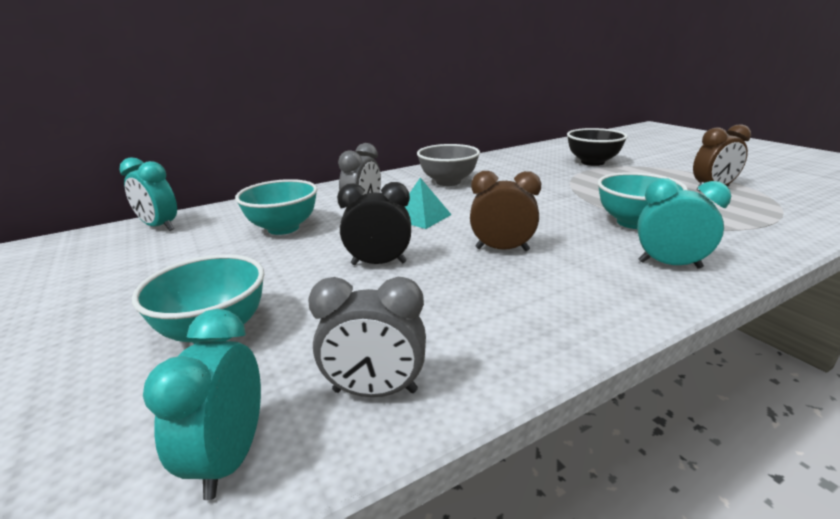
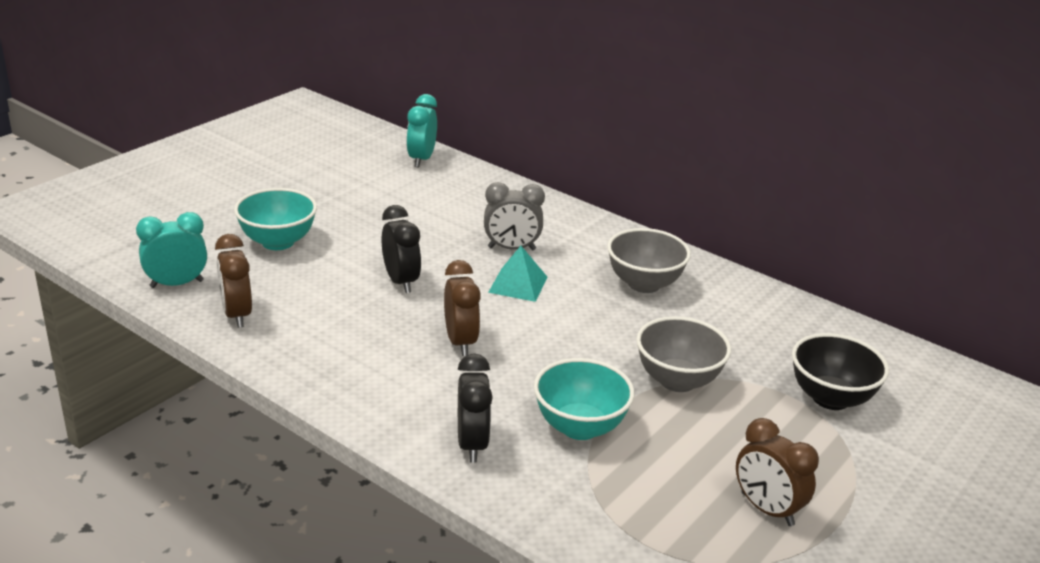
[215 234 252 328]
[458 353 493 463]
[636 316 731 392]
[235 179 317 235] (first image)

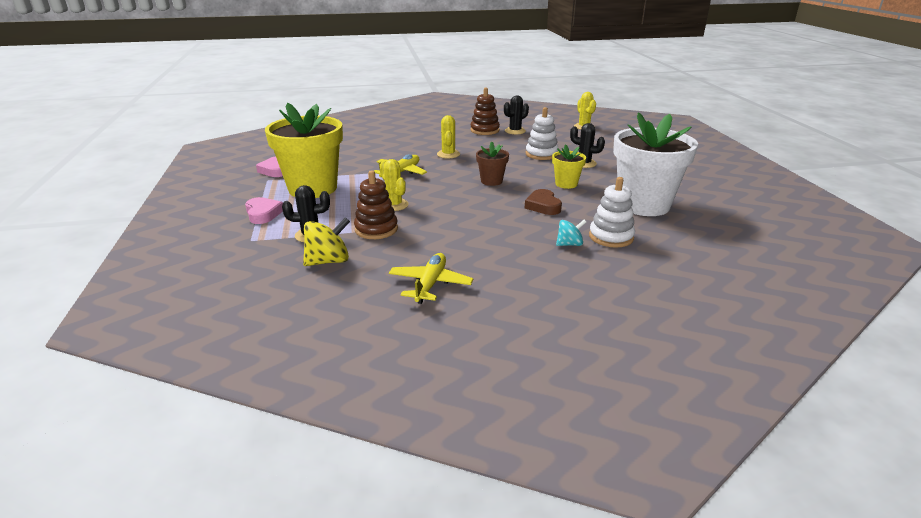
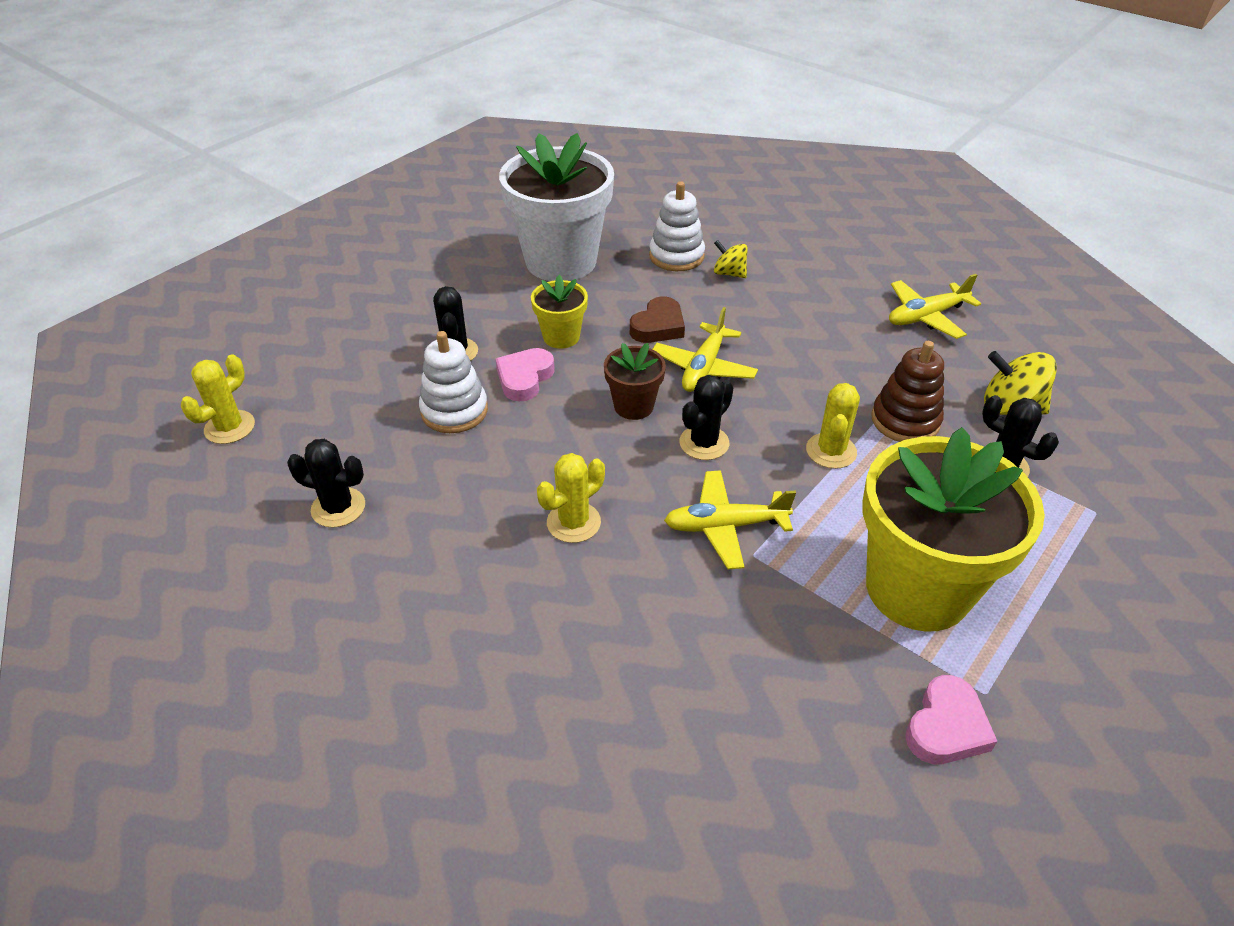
[496 348 555 401]
[652 307 758 392]
[680 375 733 460]
[714 240 748 278]
[470 87 500 135] (first image)

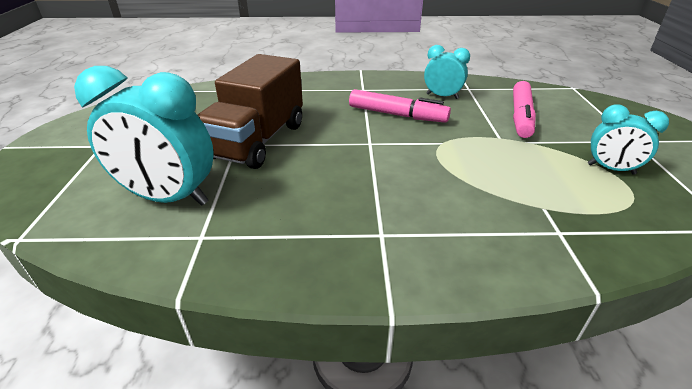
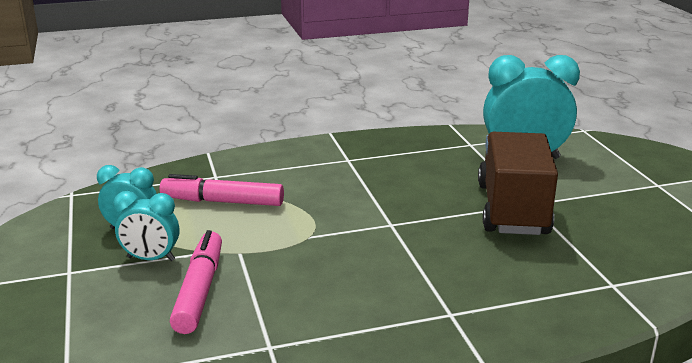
[113 191 179 261]
[160 174 284 206]

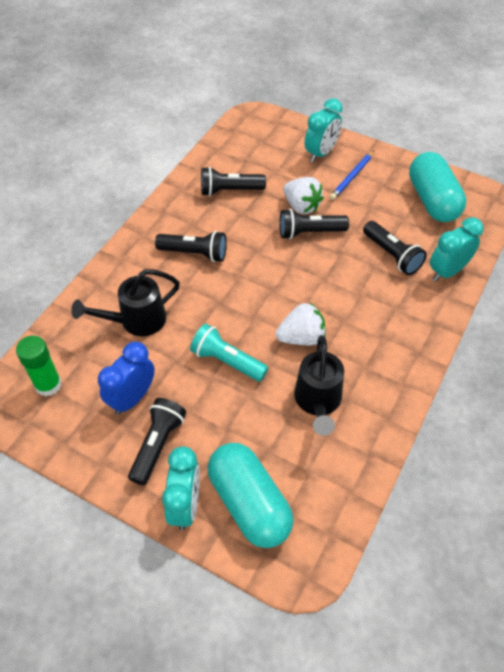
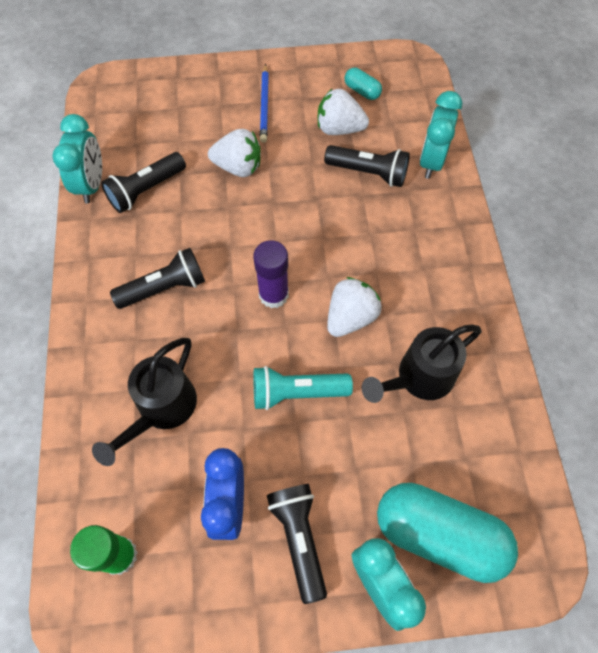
[52 114 102 203]
[253 240 289 308]
[318 89 369 135]
[344 68 382 100]
[362 325 482 403]
[280 209 349 239] (first image)

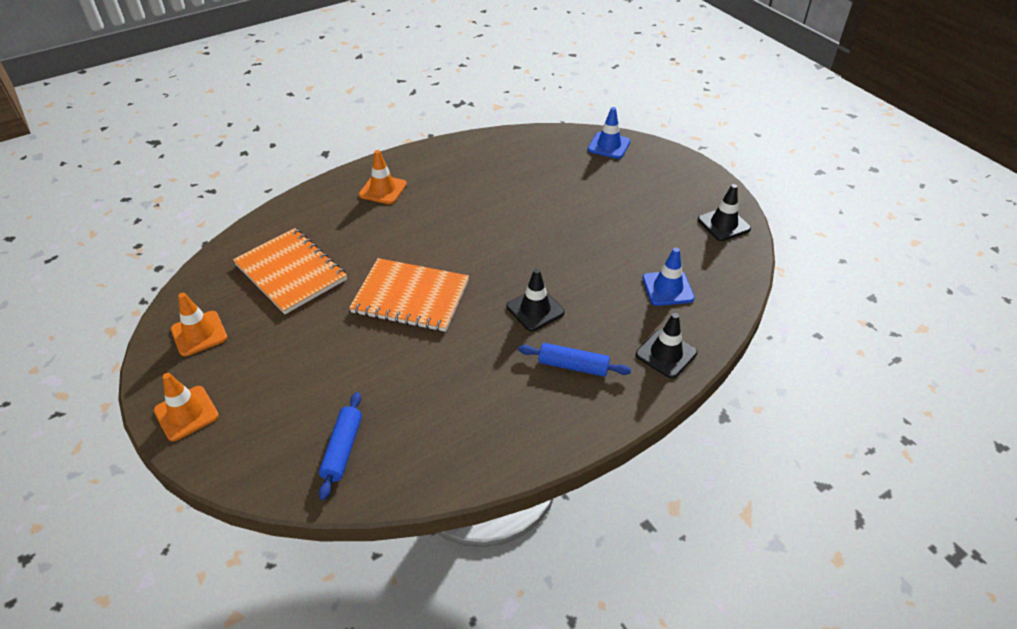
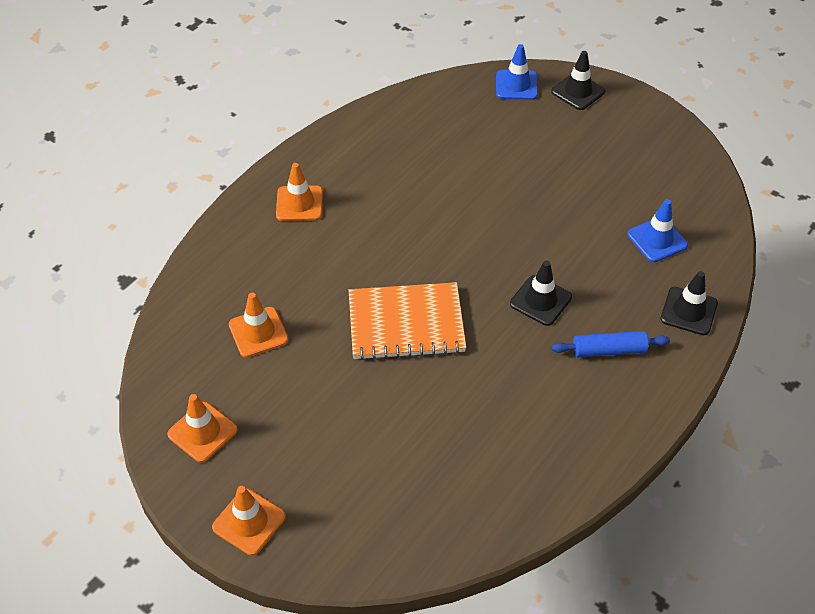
[229 293 289 357]
[551 51 605 110]
[319 392 362 500] (first image)

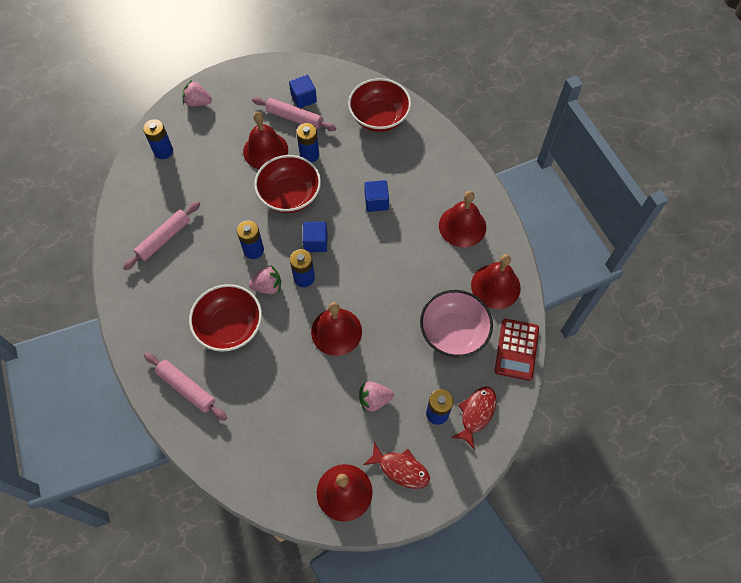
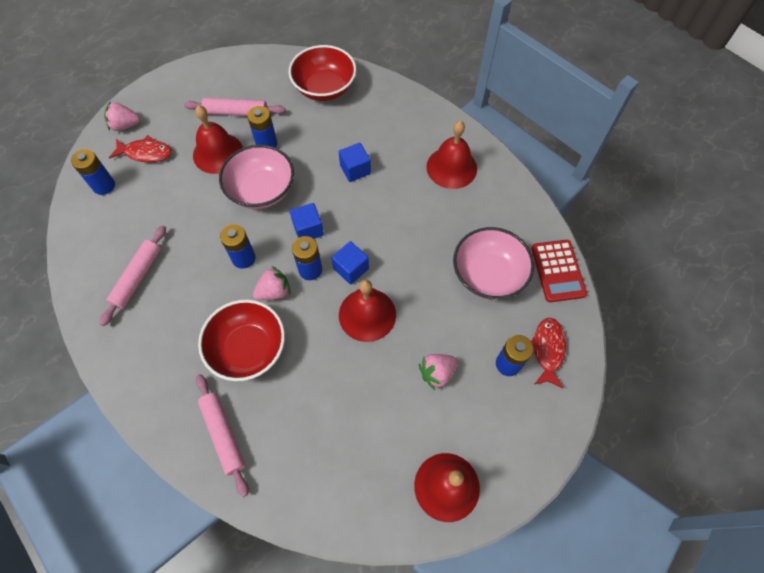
[109 135 172 162]
[196 374 249 497]
[219 145 294 209]
[331 241 369 285]
[471 254 521 309] (first image)

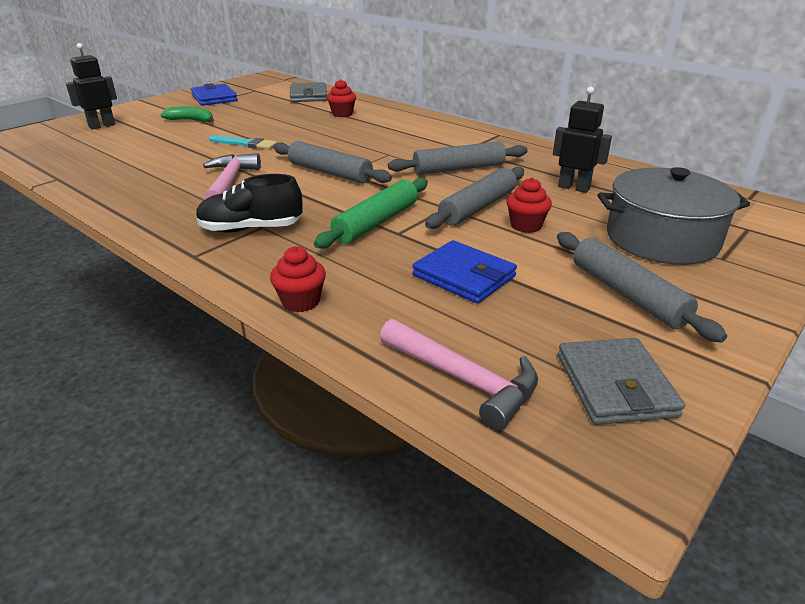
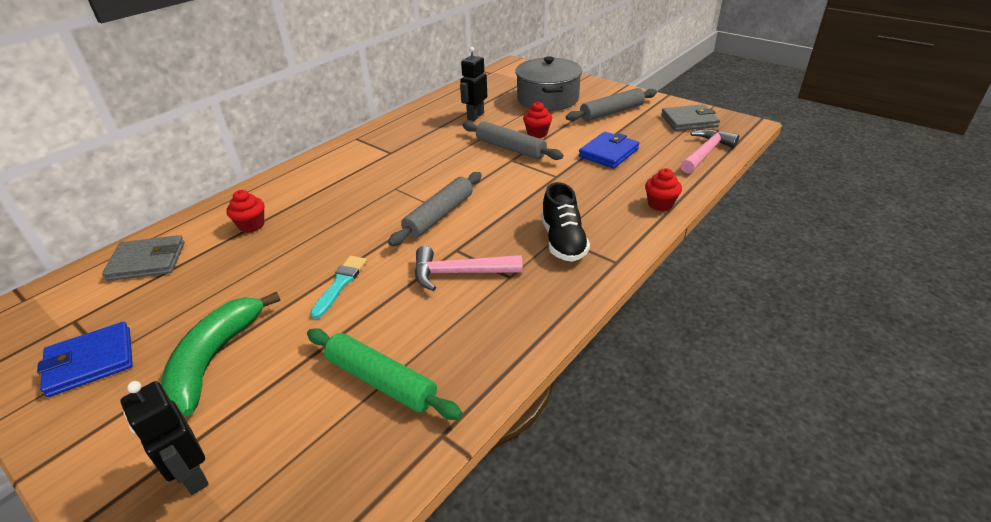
[161 292 281 416]
[307 328 462 420]
[388 141 528 175] (first image)

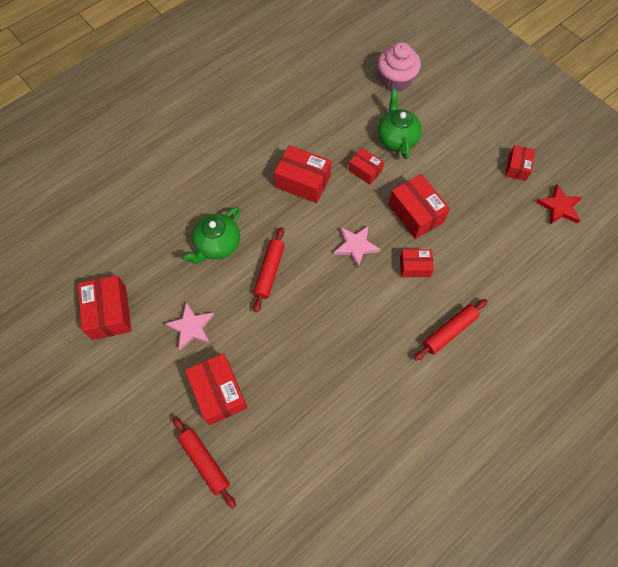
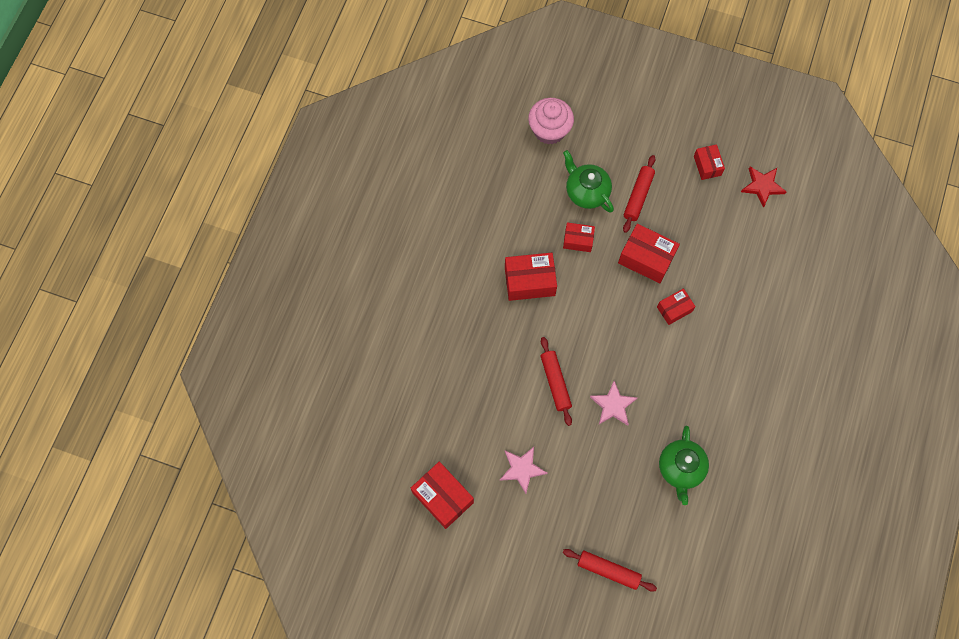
[590 381 638 426]
[623 155 656 233]
[659 426 709 505]
[185 353 248 425] (first image)

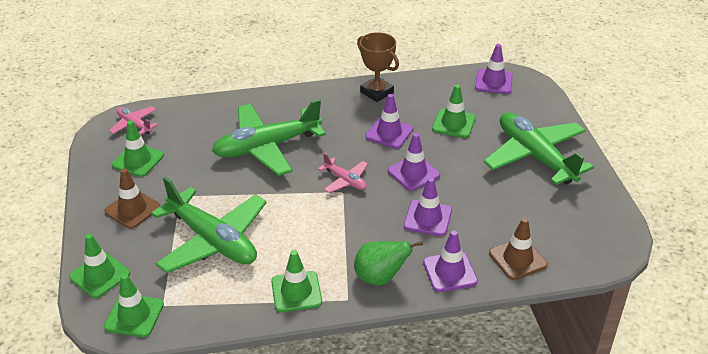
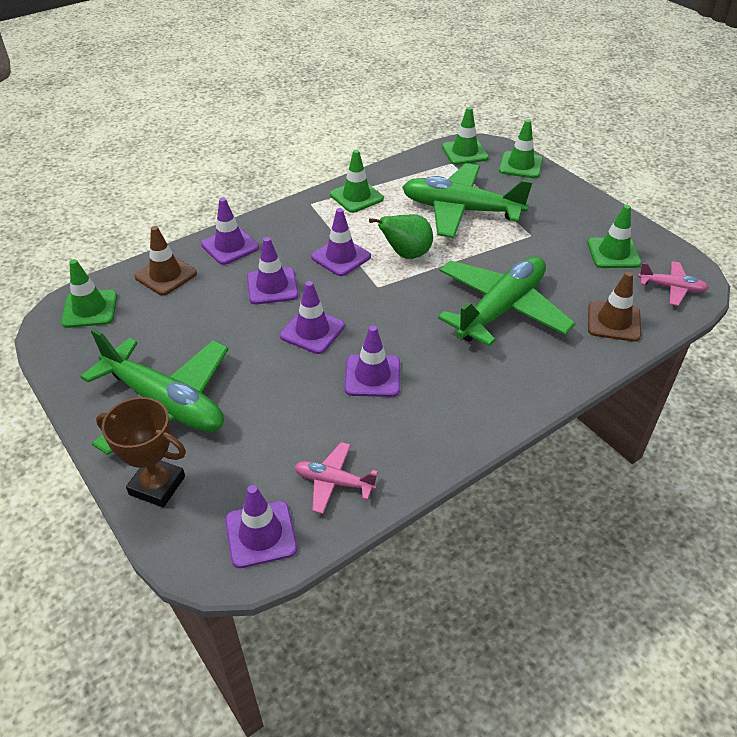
[61 259 117 328]
[96 397 186 507]
[294 442 378 514]
[311 208 371 276]
[369 214 433 259]
[588 271 641 342]

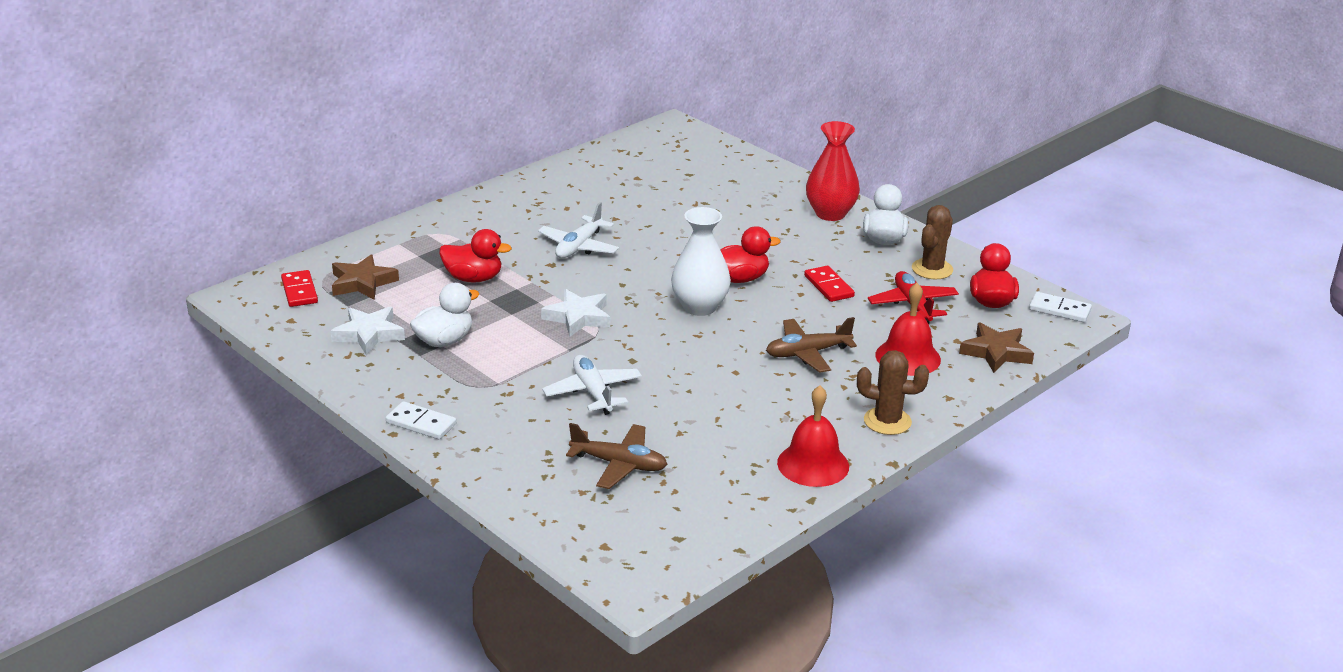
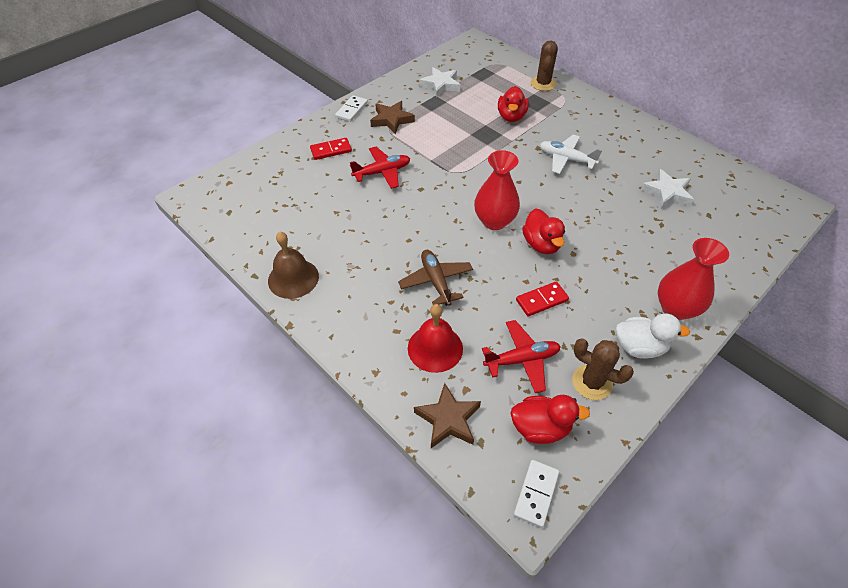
[268 232 319 299]
[310 138 352 160]
[350 147 410 189]
[370 101 415 134]
[474 150 520 230]
[531 41 558 91]
[641 169 694 209]
[410 283 479 347] (first image)
[566 423 667 489] (first image)

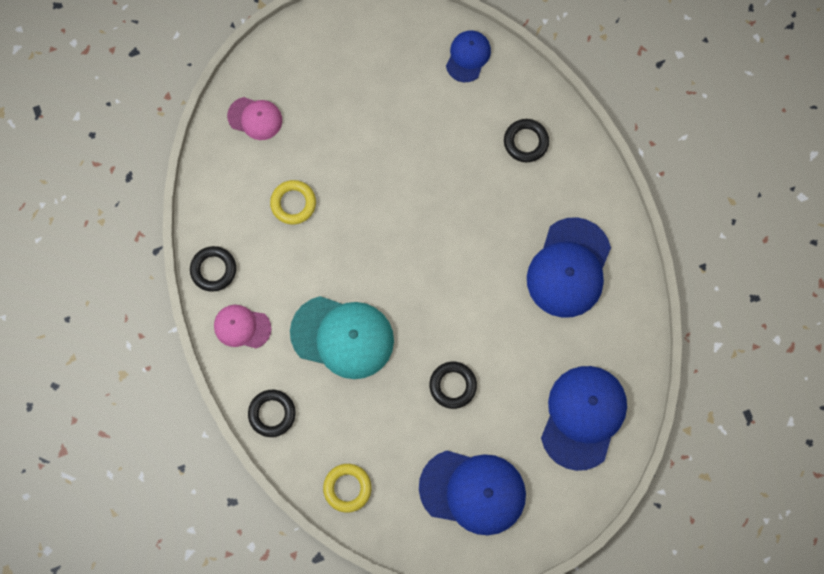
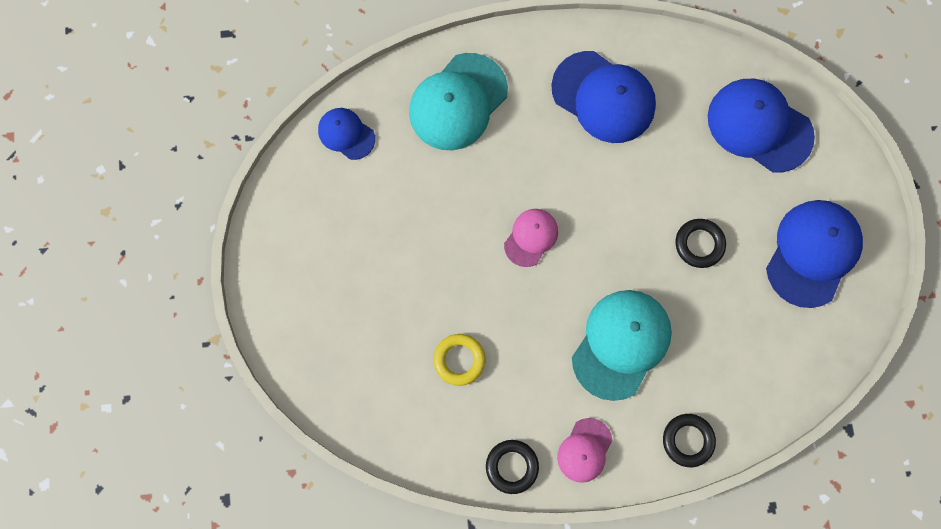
[409 53 508 150]
[504 209 558 267]
[323 464 371 513] (first image)

